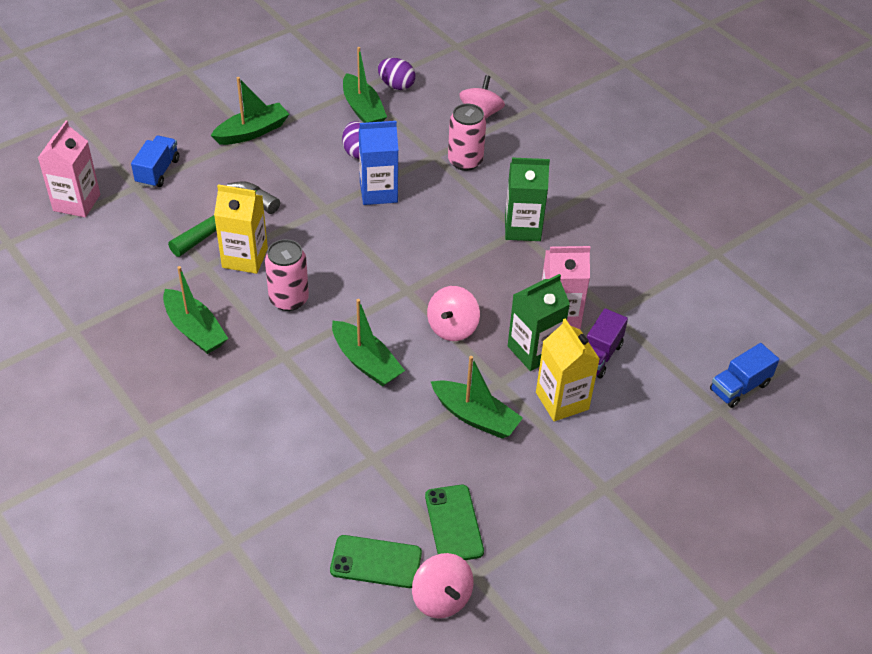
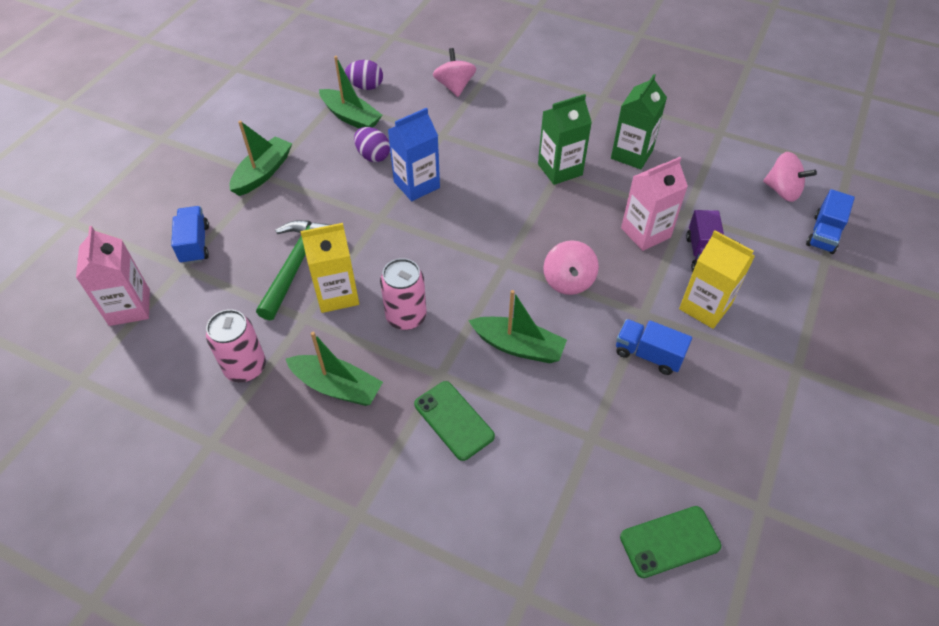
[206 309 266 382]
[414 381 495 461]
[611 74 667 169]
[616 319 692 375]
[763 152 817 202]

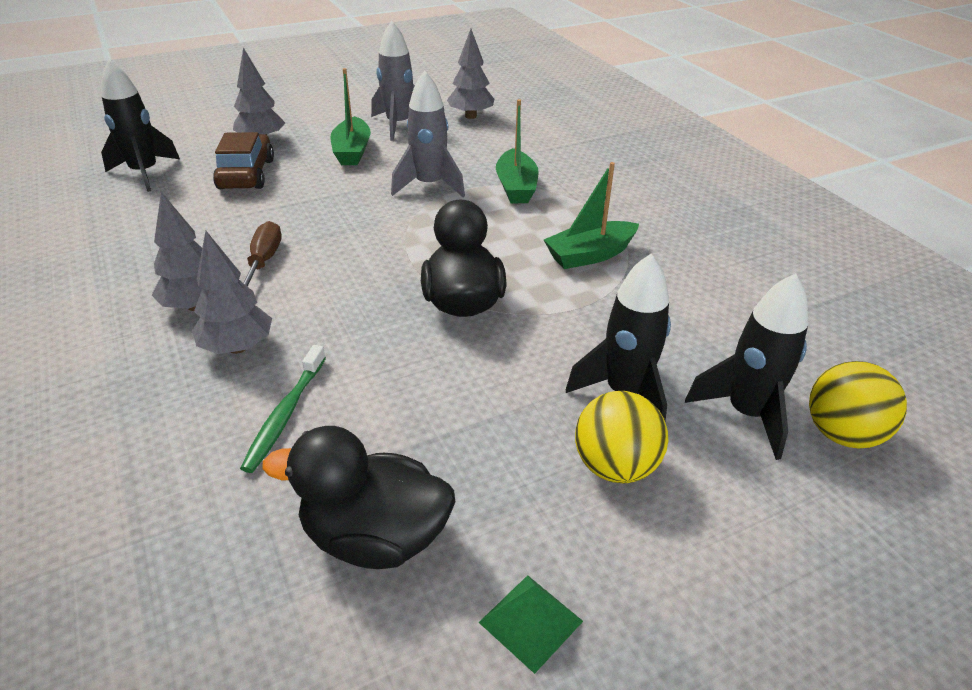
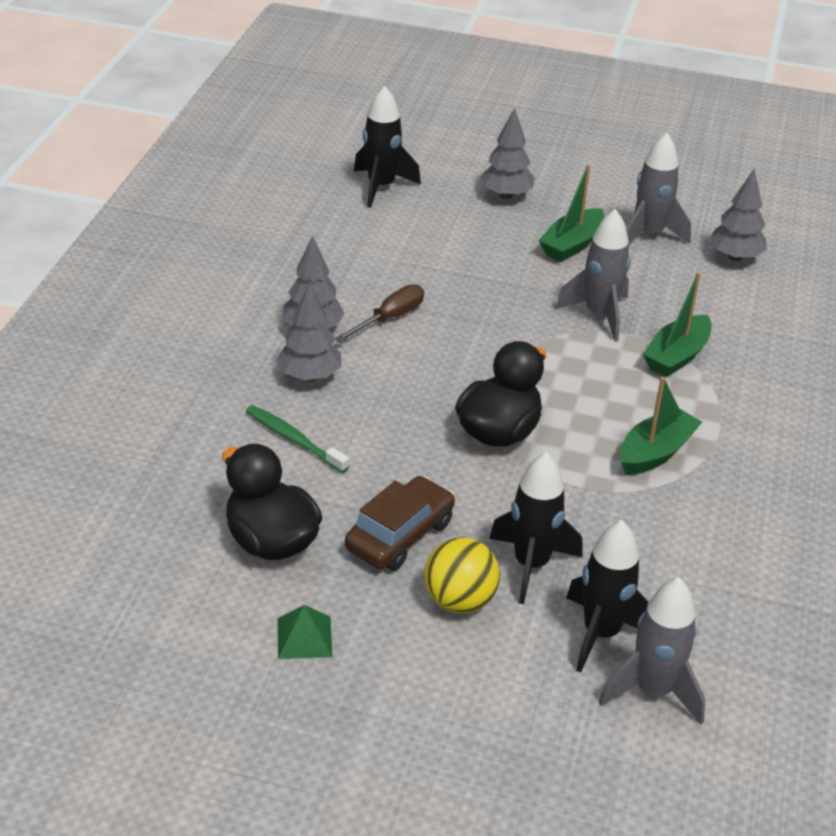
[246 405 349 473]
[345 476 455 571]
[599 577 706 725]
[620 377 702 475]

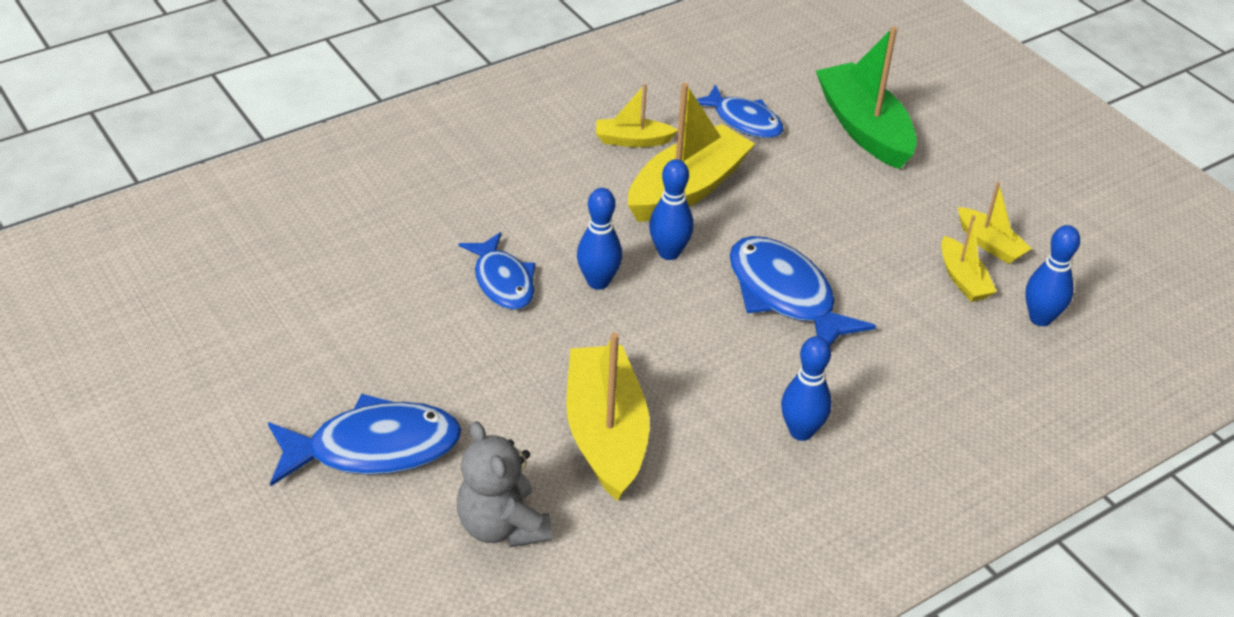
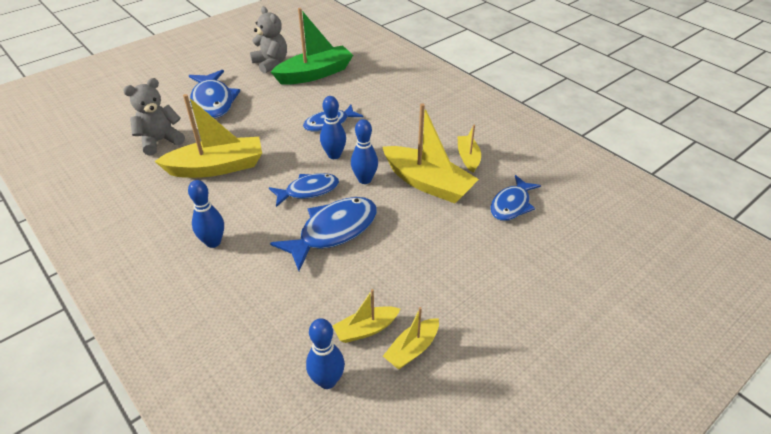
[250 6 287 74]
[269 173 339 207]
[271 8 353 85]

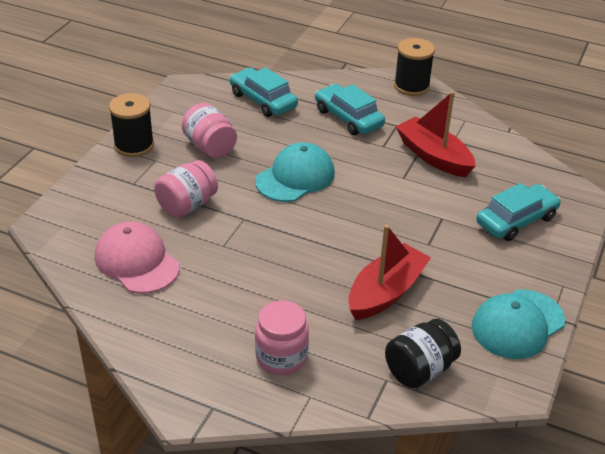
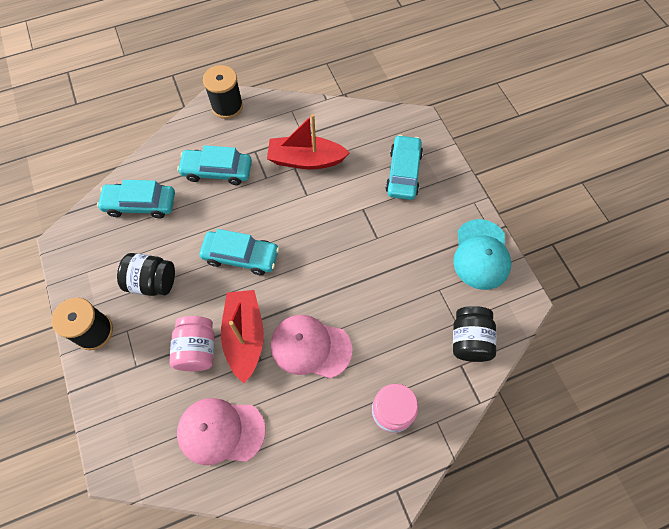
[117 253 175 296]
[199 229 279 275]
[221 290 264 383]
[271 315 352 378]

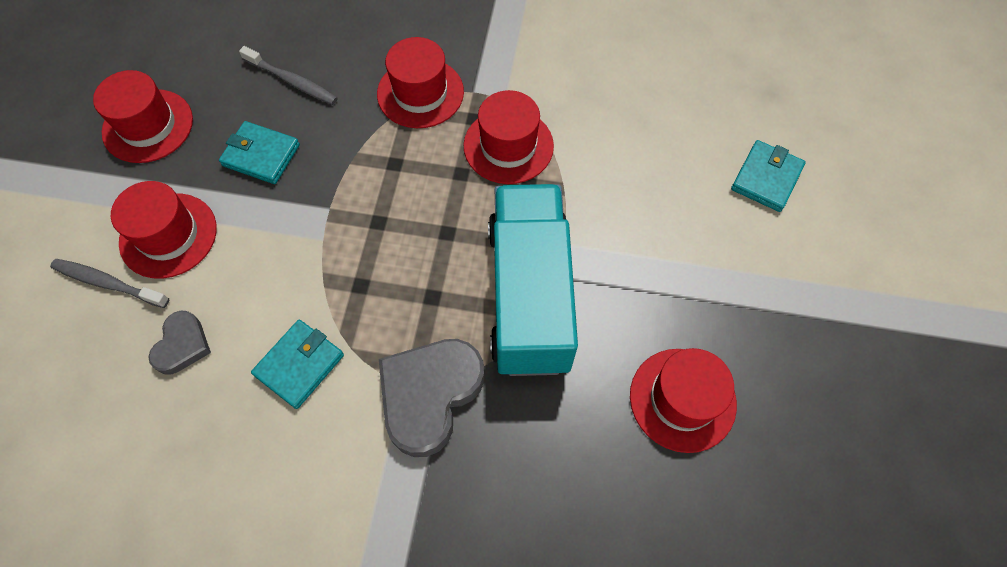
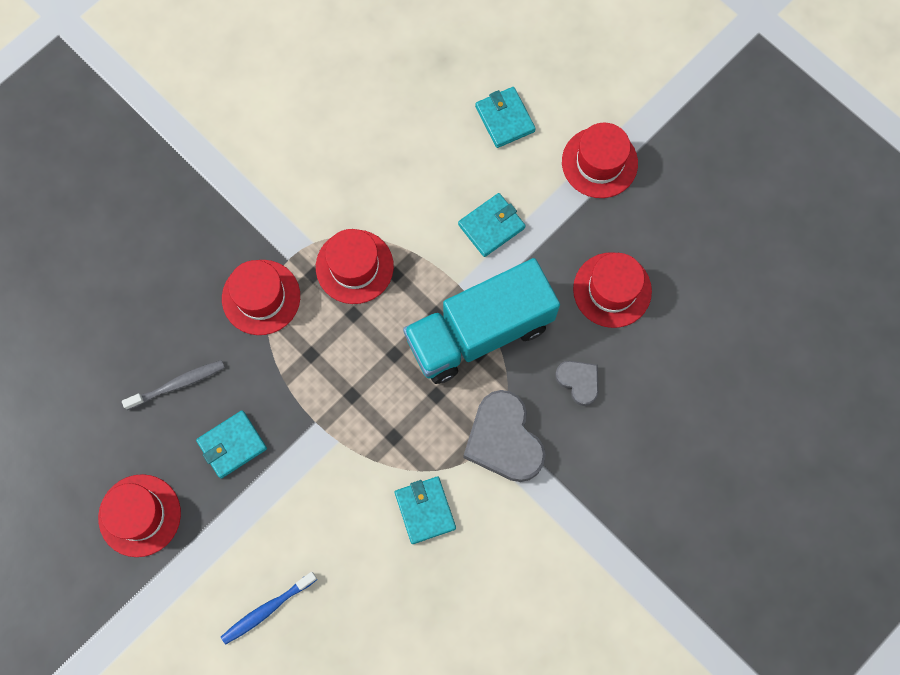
[221 572 317 645]
[403 258 560 384]
[458 193 526 257]
[555 361 598 406]
[562 123 638 198]

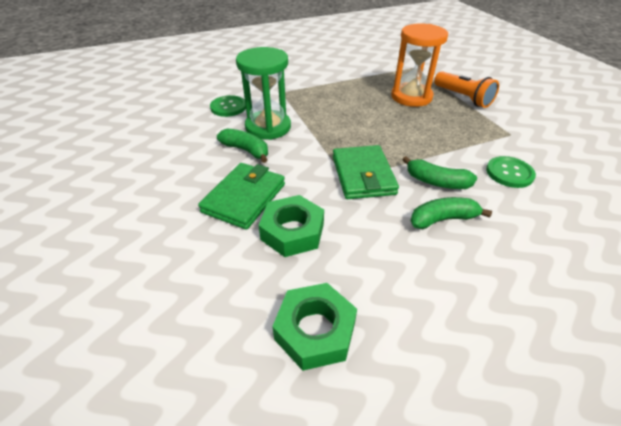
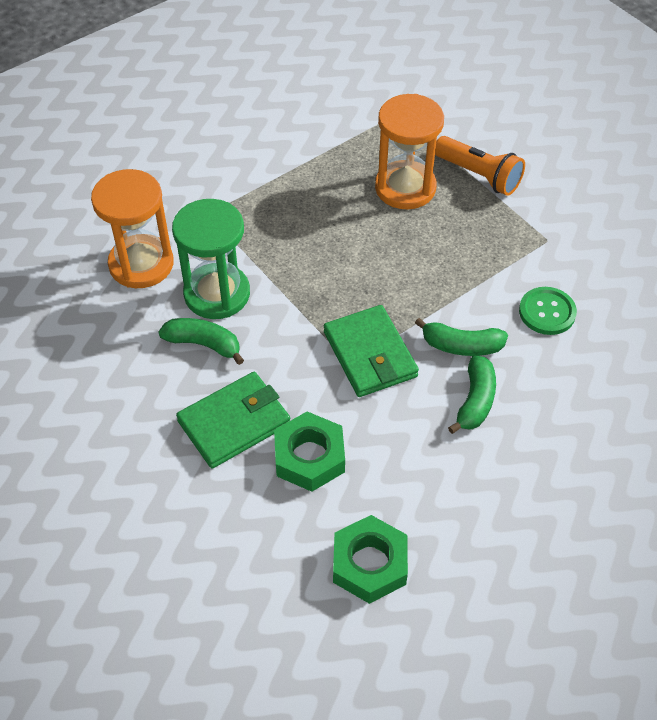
[91 169 174 288]
[176 372 290 468]
[448 355 496 434]

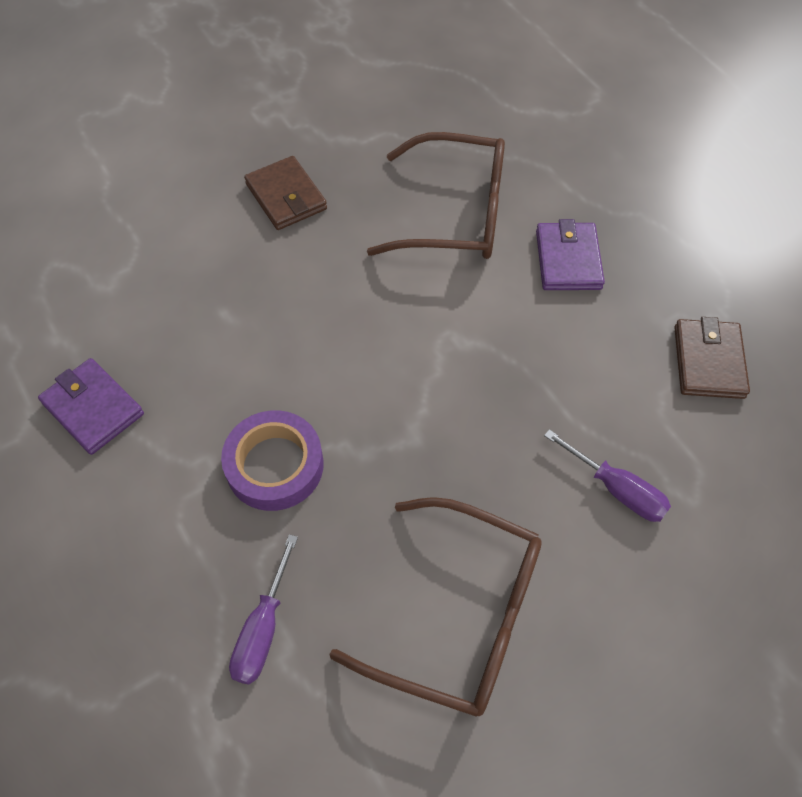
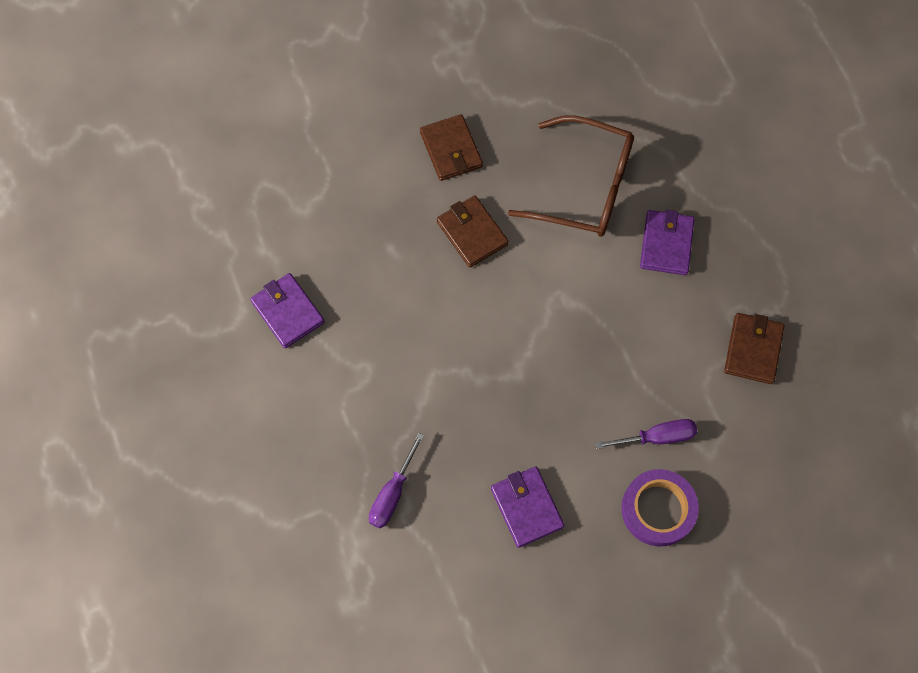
[437 195 508 268]
[491 467 564 548]
[595 419 697 449]
[621 469 699 547]

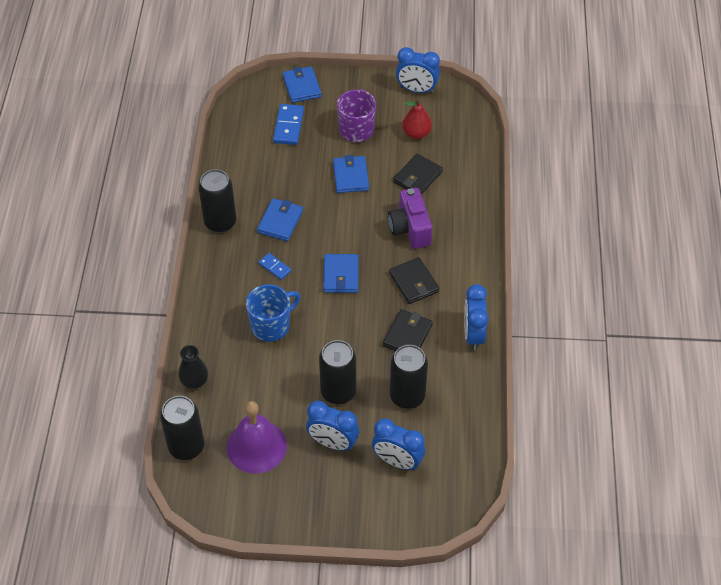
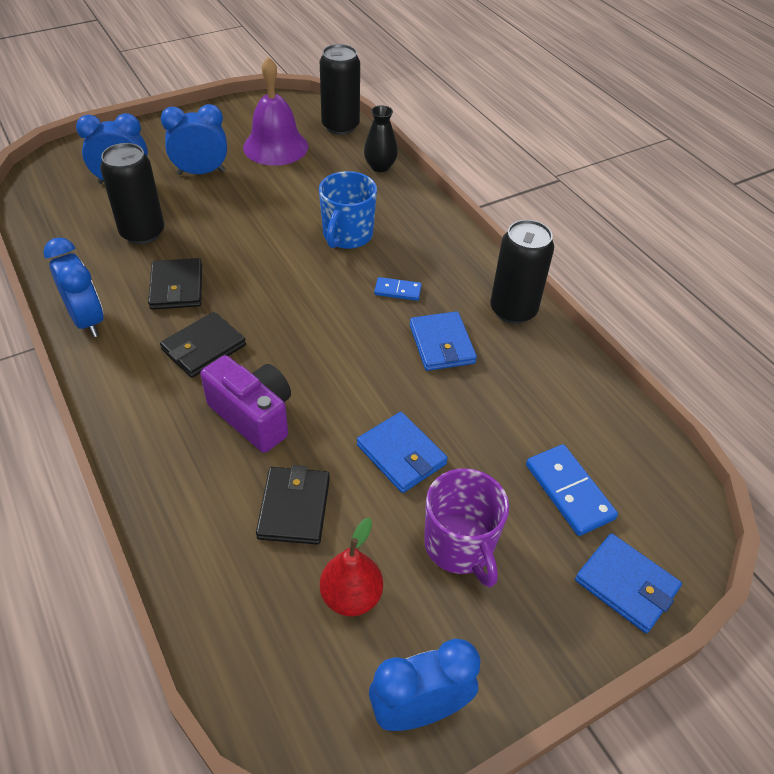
[160 312 246 378]
[319 340 356 404] (first image)
[323 254 359 293] (first image)

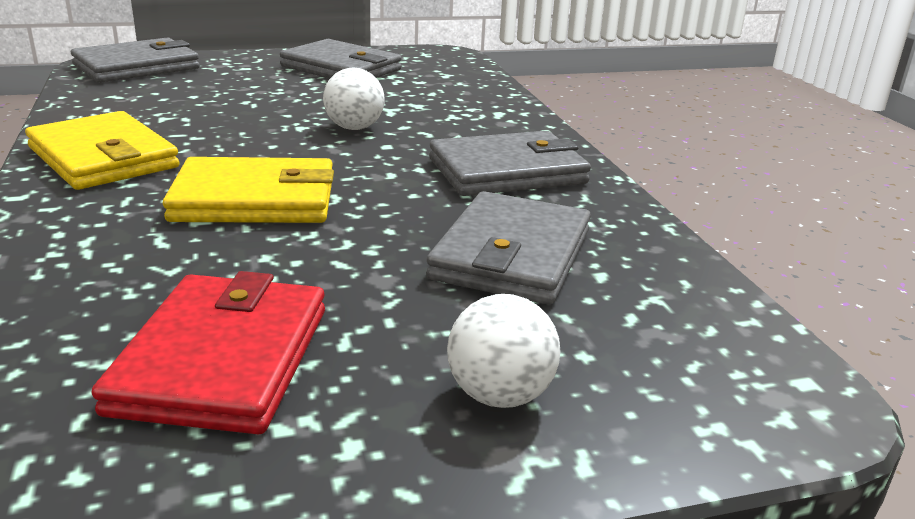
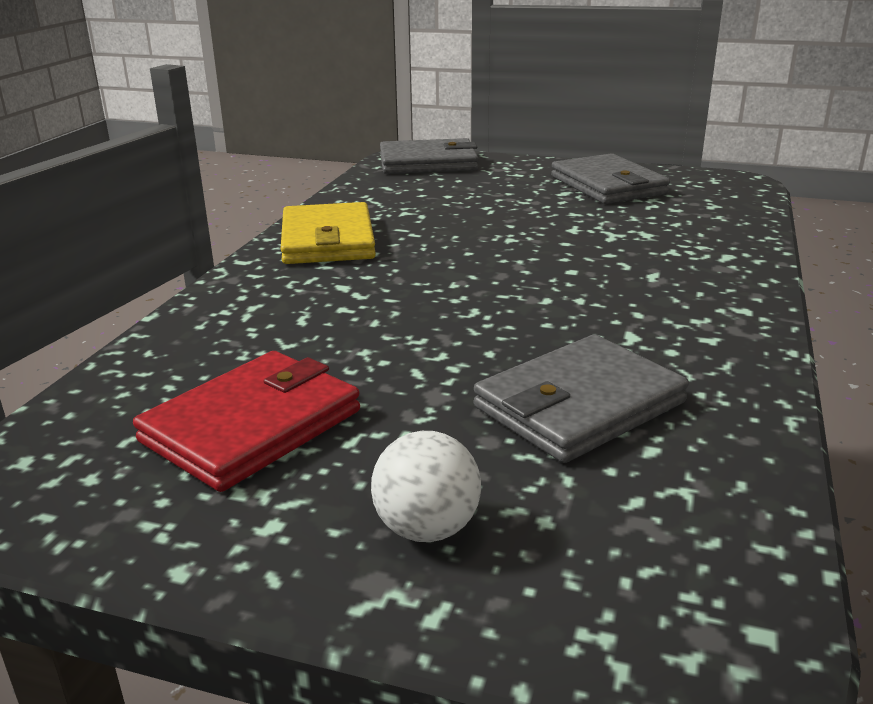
[163 157 334 223] (first image)
[323 68 384 130] (first image)
[429 131 591 196] (first image)

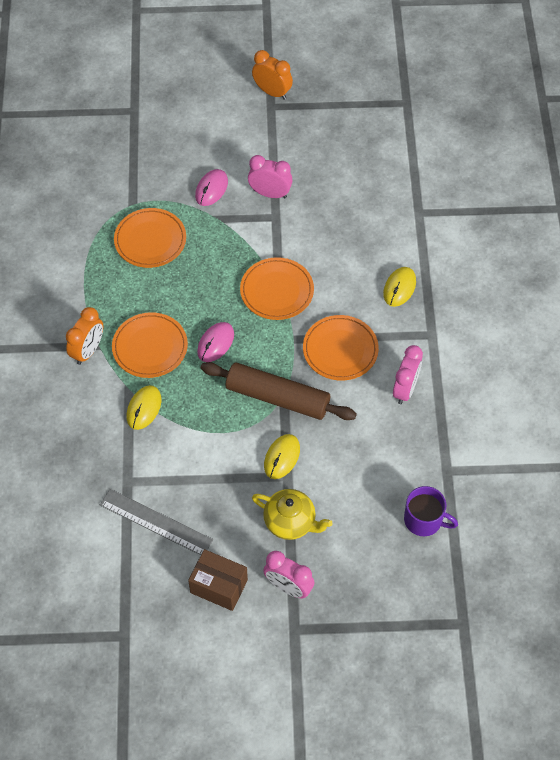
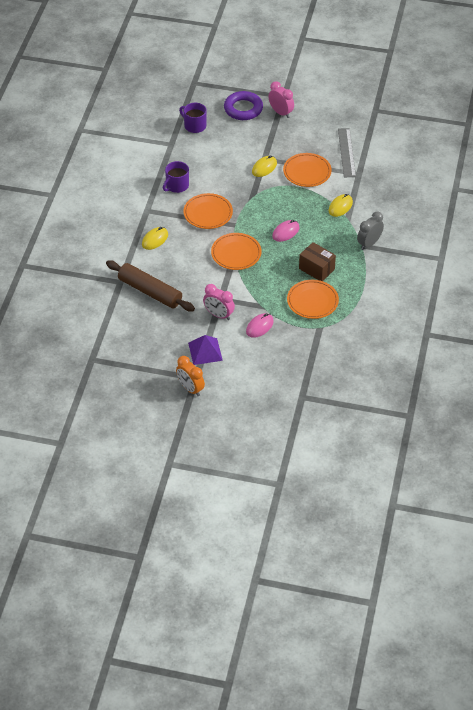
[106 260 195 311]
[163 161 189 193]
[188 335 223 365]
[224 91 263 120]
[283 153 332 187]
[299 242 336 281]
[338 128 356 177]
[357 212 384 250]
[252 489 332 540] (first image)

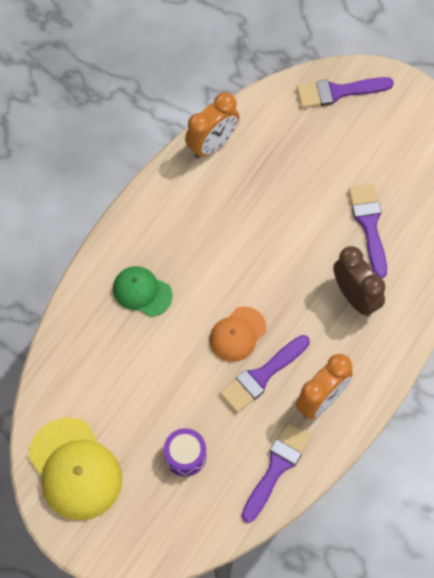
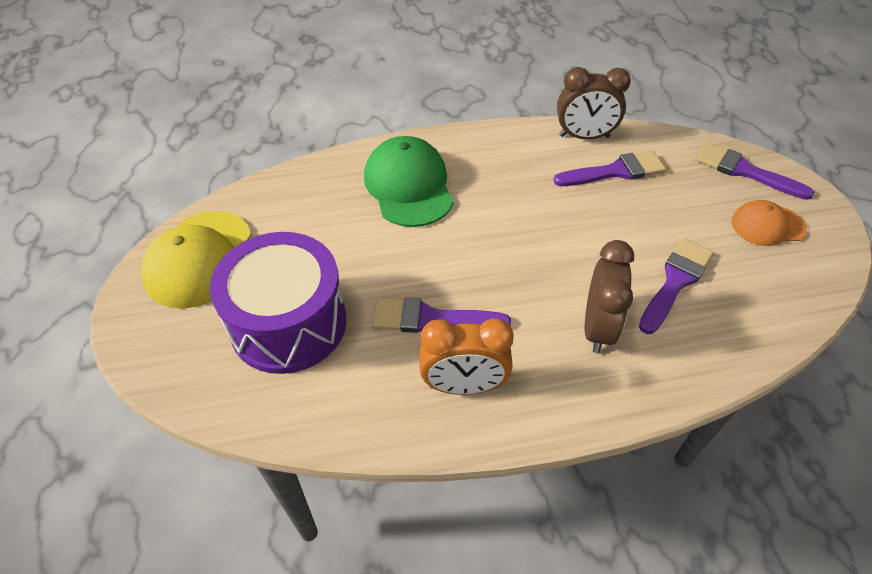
[210 232 347 374]
[364 136 454 227]
[554 151 666 186]
[557 67 631 139]
[731 200 807 246]

